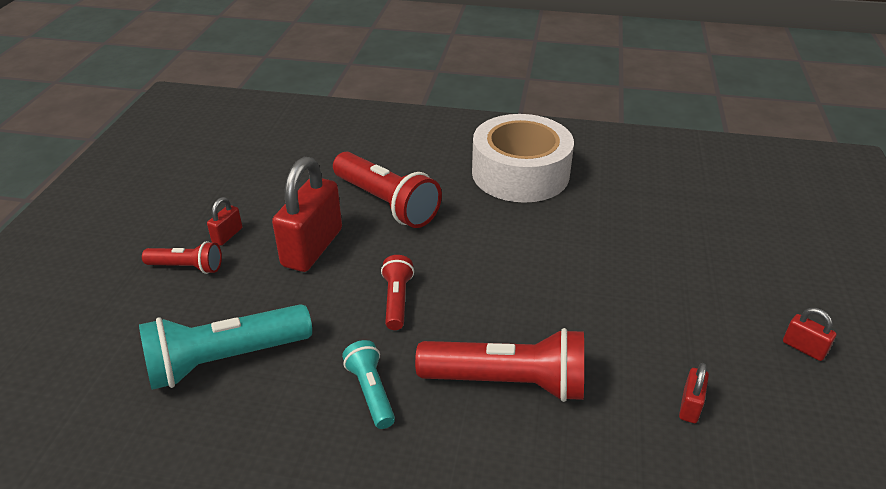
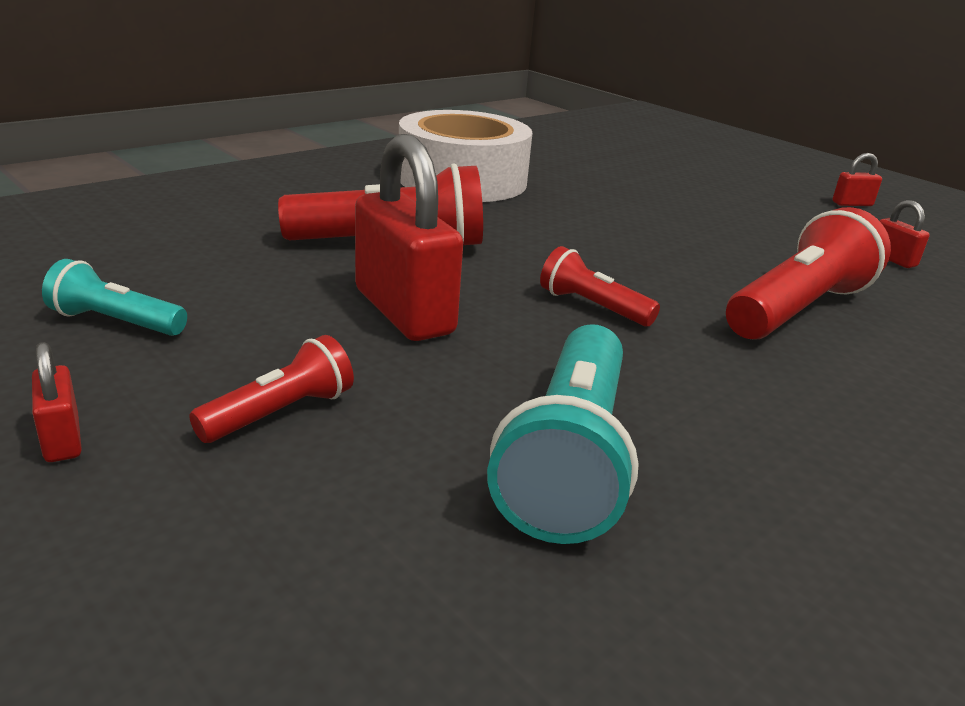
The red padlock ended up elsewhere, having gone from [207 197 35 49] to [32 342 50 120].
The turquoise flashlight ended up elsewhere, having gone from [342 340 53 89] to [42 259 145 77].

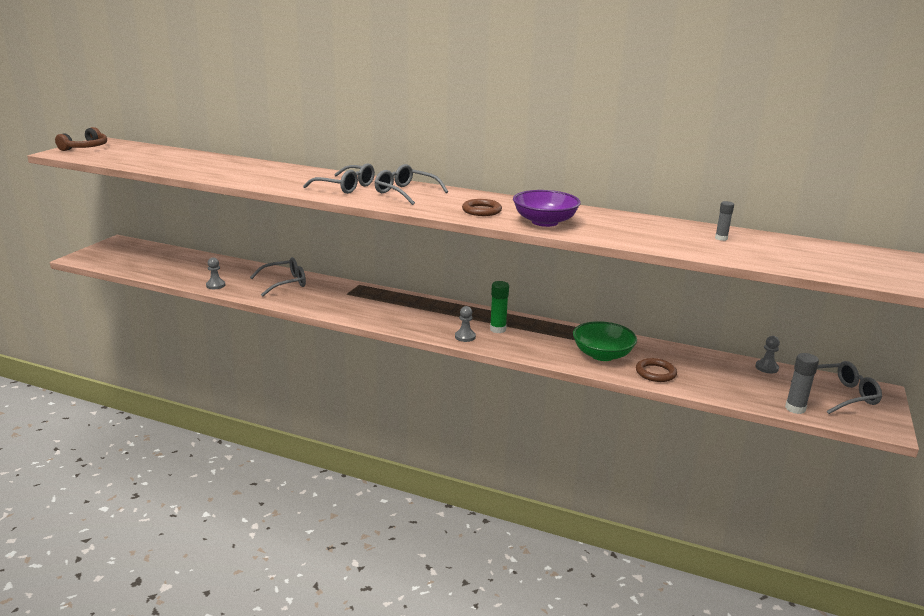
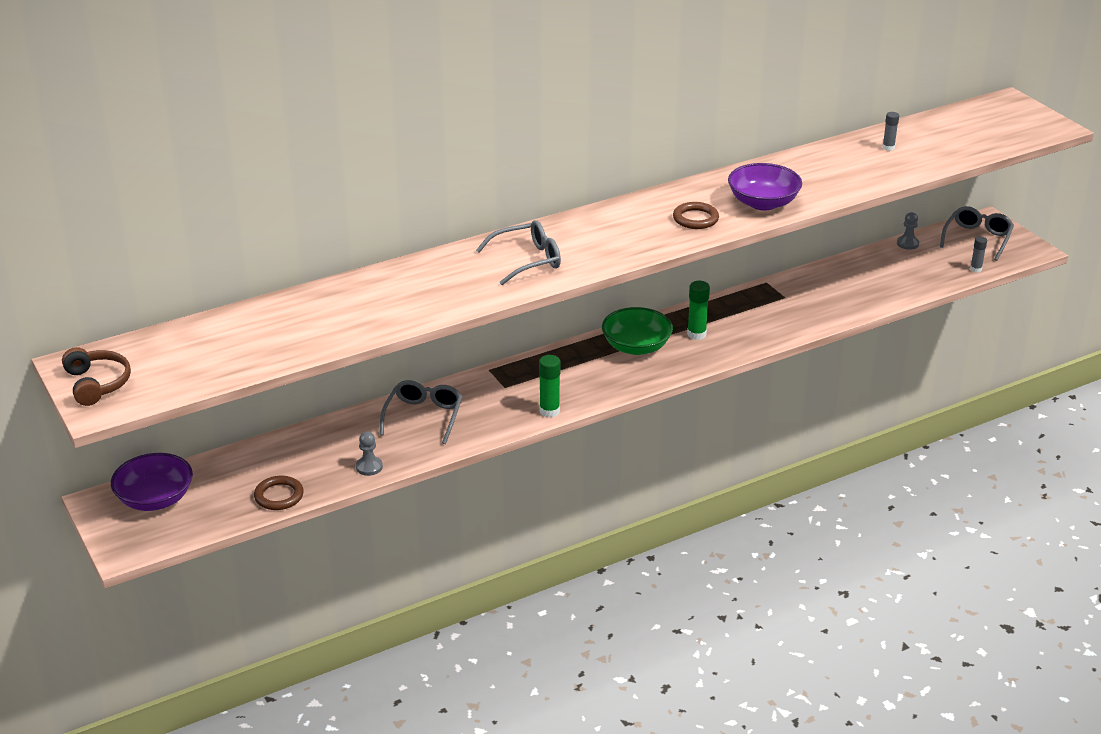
The second view gained the purple bowl at [111 453 82 58].
The brown ring ended up elsewhere, having gone from [636 358 41 24] to [254 476 50 34].
The second view gained the green glue stick at [539 355 22 63].
The green bowl ended up elsewhere, having gone from [573 321 64 40] to [602 307 71 48].
The size of the grey glue stick at [785 353 34 61] changed by a factor of 0.64.
The second view lost the grey glasses at [375 164 73 41].
The second view lost the grey pawn at [455 306 21 36].

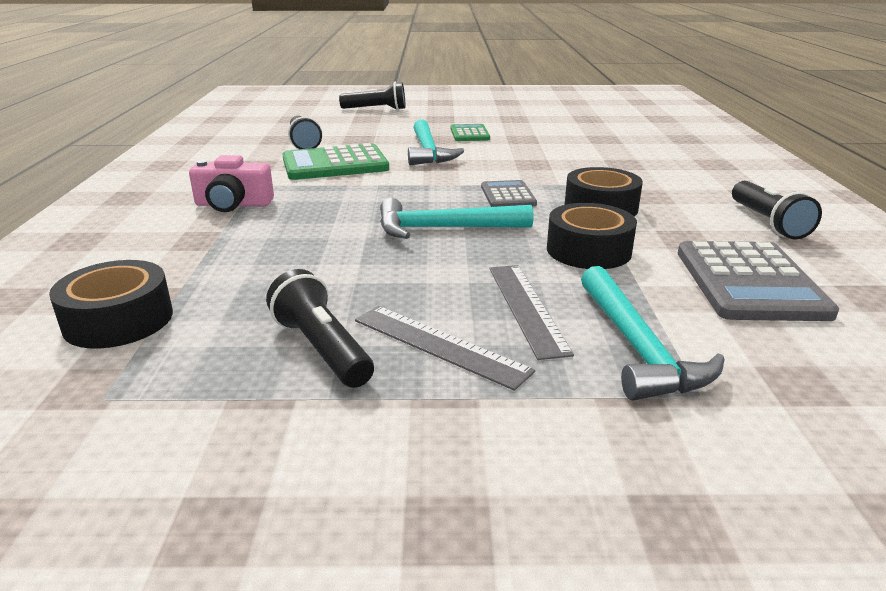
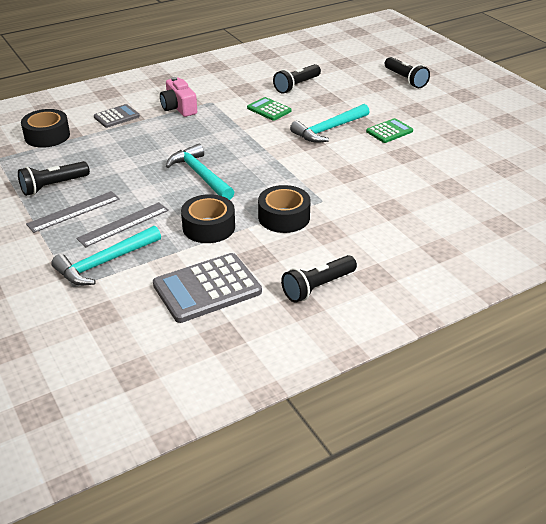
The black flashlight at [266 269 108 119] ended up facing another way, 150 degrees counterclockwise from before.
The grey ruler at [355 306 180 85] ended up facing another way, 45 degrees clockwise from before.
The grey calculator ended up elsewhere, having gone from [481 180 56 27] to [94 104 46 24].
The size of the green calculator at [282 143 107 37] changed by a factor of 0.56.

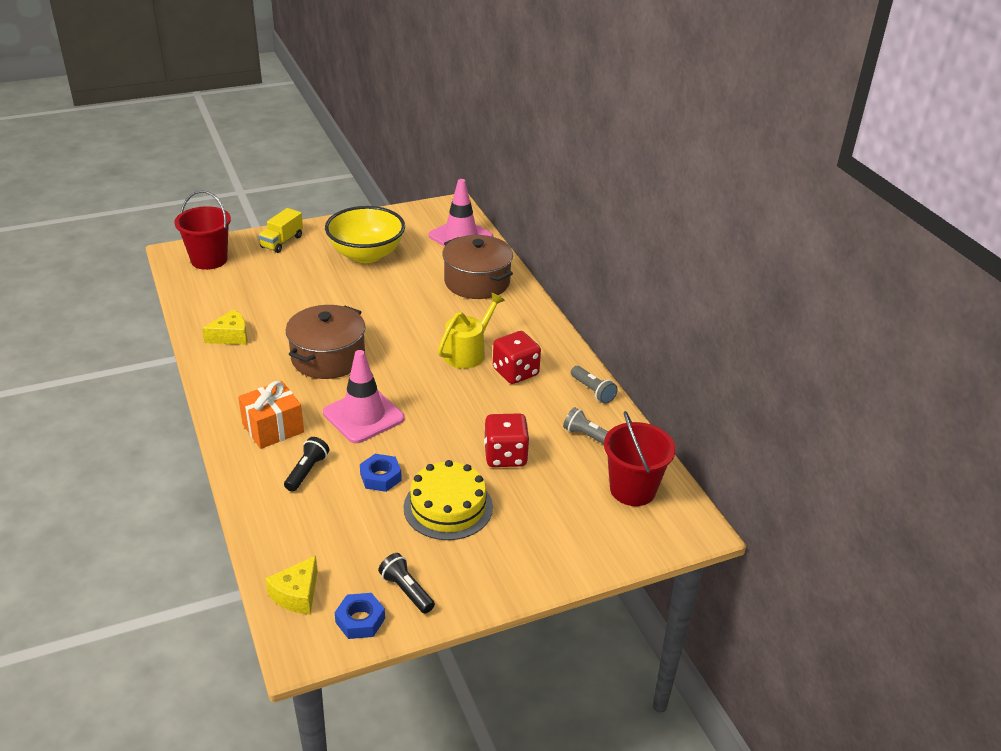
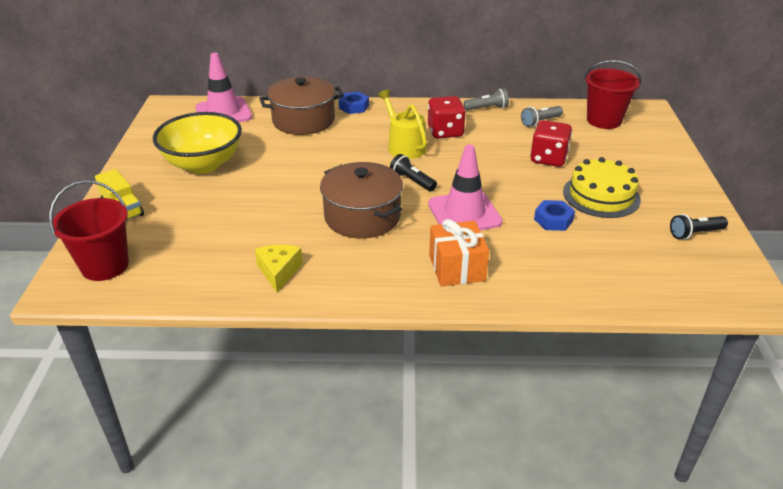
The blue nut ended up elsewhere, having gone from [334 593 51 46] to [339 92 30 22].
The black flashlight ended up elsewhere, having gone from [284 437 45 55] to [390 154 47 37].
The second view lost the yellow cheese at [265 556 53 58].

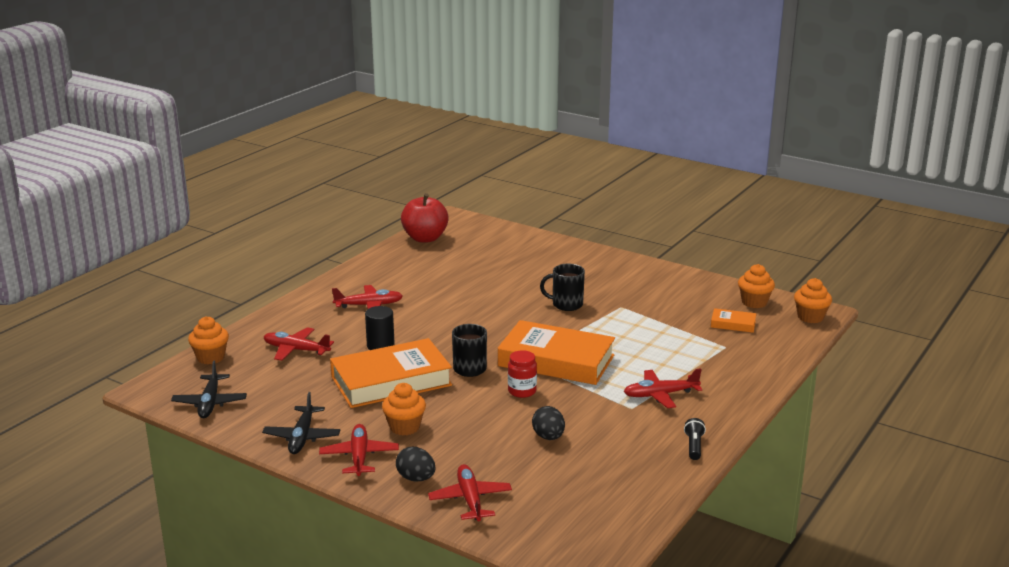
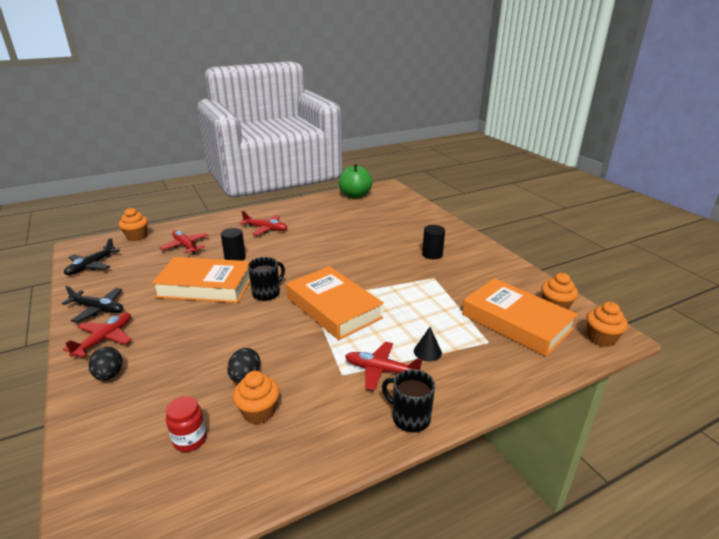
The black plane at [262 392 78 62] ended up facing another way, 105 degrees counterclockwise from before.
The red jar ended up elsewhere, having gone from [508 350 29 48] to [166 396 41 56].
The orange cupcake ended up elsewhere, having gone from [382 383 44 52] to [233 371 47 54].
What was the red apple at [401 193 48 50] turned into the green apple at [339 163 33 36].
The black mug ended up elsewhere, having gone from [540 264 45 47] to [382 369 53 64].
The second view gained the black cone at [414 327 28 34].
The second view gained the black cylinder at [422 225 23 34].
The size of the orange book at [711 308 45 25] changed by a factor of 2.29.
The second view lost the red plane at [428 464 84 58].
The second view lost the black flashlight at [684 418 22 42].

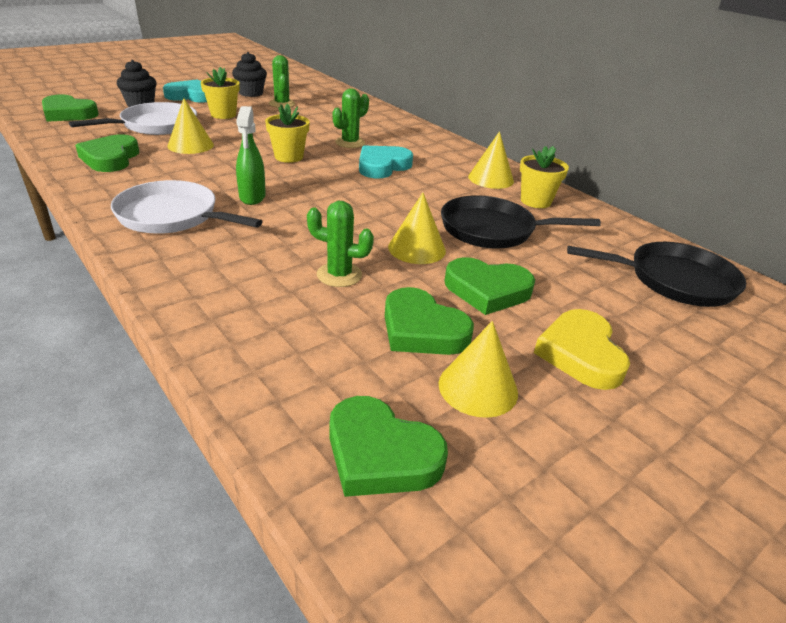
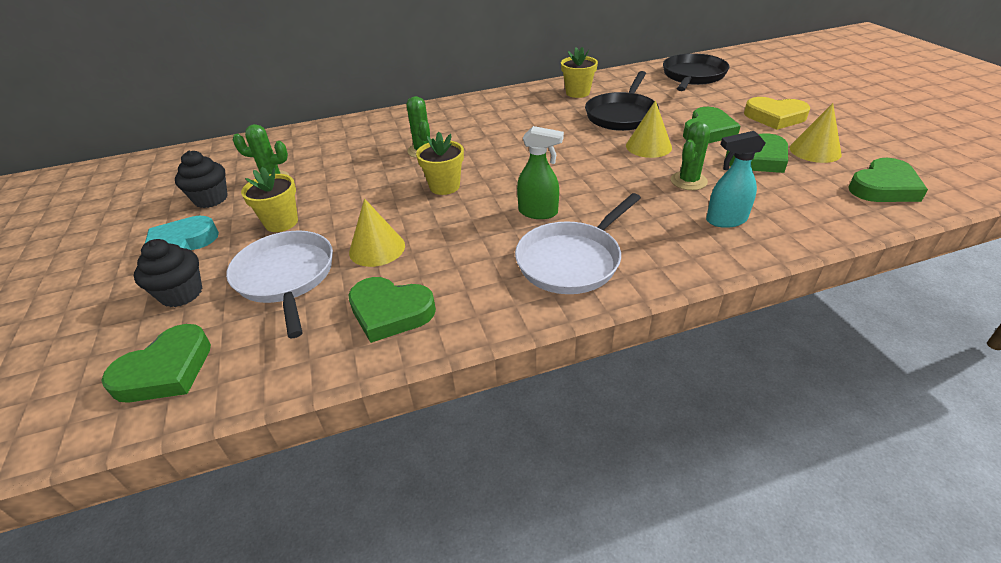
The second view gained the turquoise spray bottle at [706 131 60 97].
The second view lost the turquoise heart at [359 146 54 32].
The second view lost the yellow cone at [468 131 46 58].

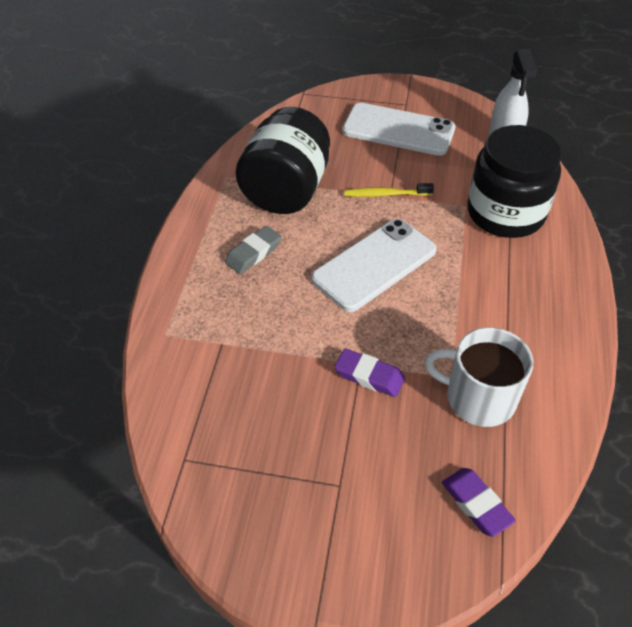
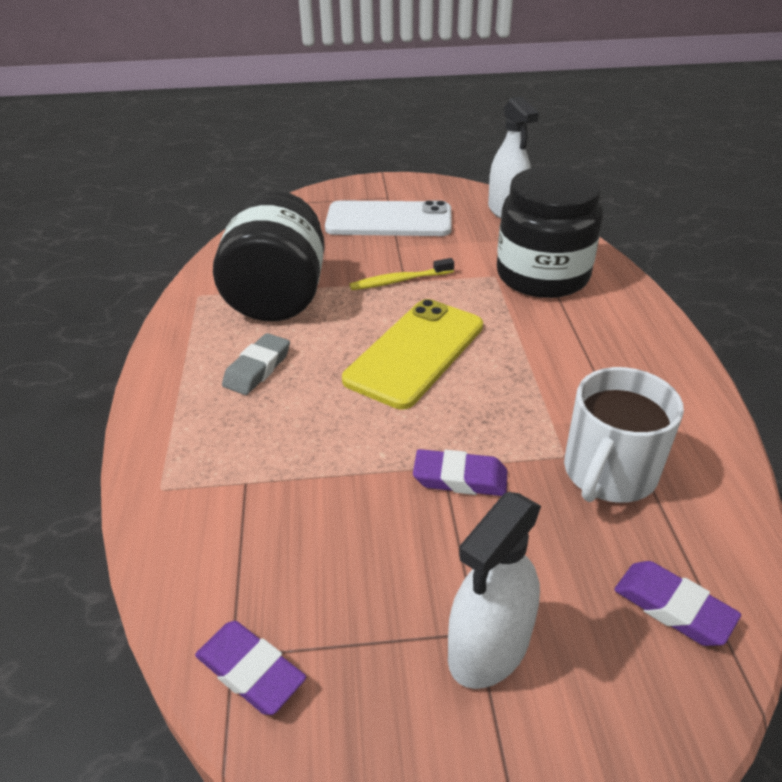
The second view gained the purple eraser at [195 621 111 94].
What was the white phone at [311 219 126 93] turned into the yellow phone at [342 299 141 110].
The second view gained the white spray bottle at [448 492 93 197].
The white mug at [424 327 109 100] ended up facing another way, 60 degrees counterclockwise from before.

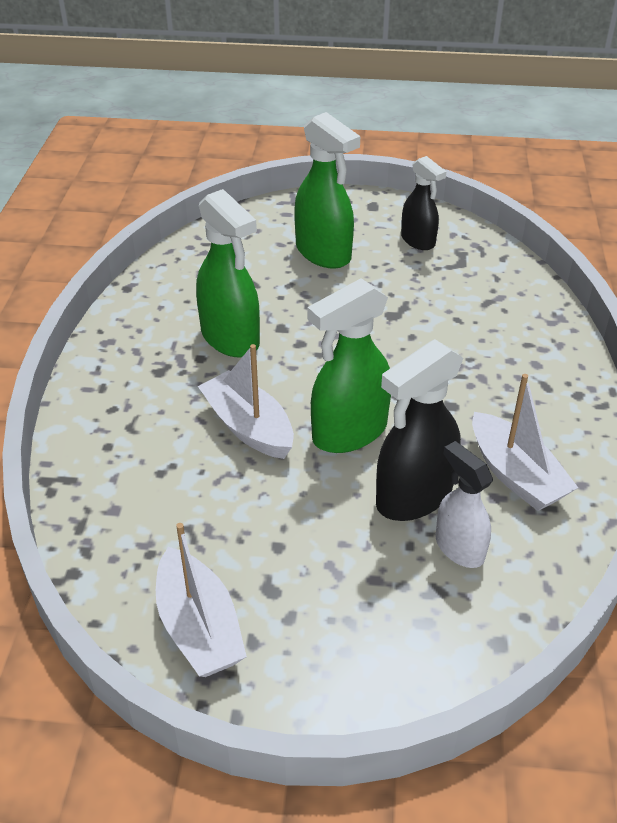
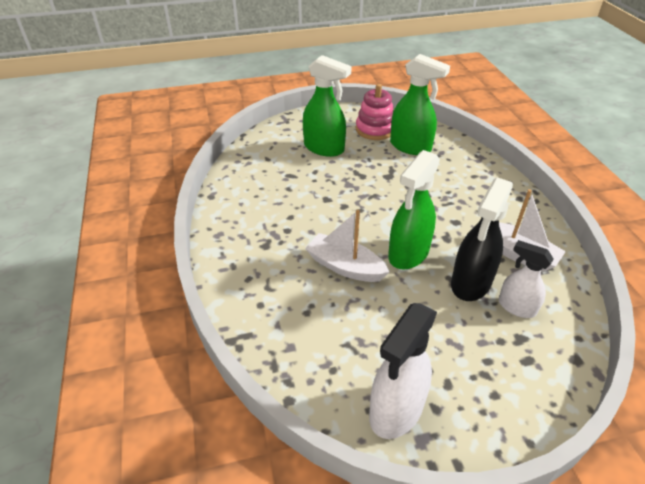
Where the black spray bottle stood at [401 156 45 94], the pink stacking toy came to stand at [356 84 37 56].
Where the white boat stood at [156 523 91 154], the white spray bottle came to stand at [369 303 68 136].
The green spray bottle ended up elsewhere, having gone from [196 189 64 169] to [390 54 60 101].

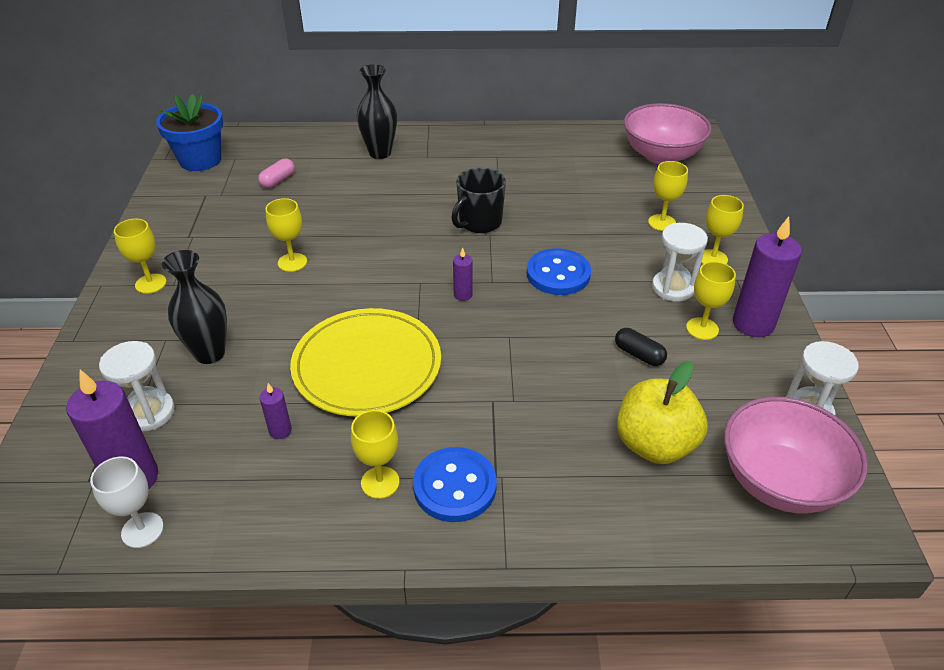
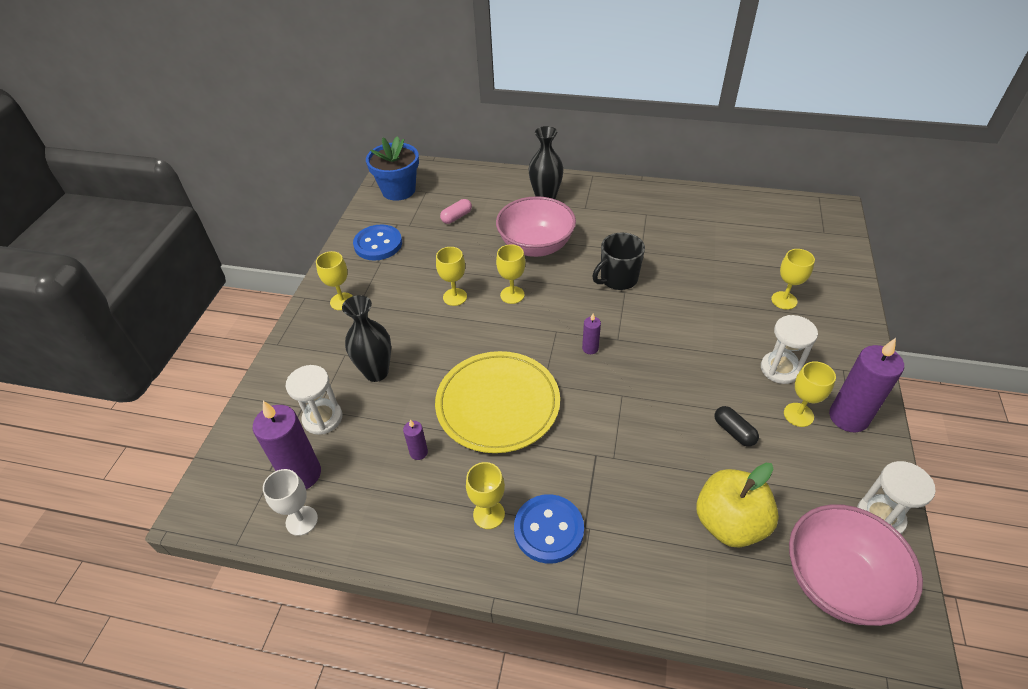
The blue button ended up elsewhere, having gone from [527 248 64 47] to [353 224 49 36].
The pink bowl ended up elsewhere, having gone from [624 103 88 61] to [496 196 80 61].
The yellow goblet ended up elsewhere, having gone from [701 195 43 69] to [496 244 29 60].

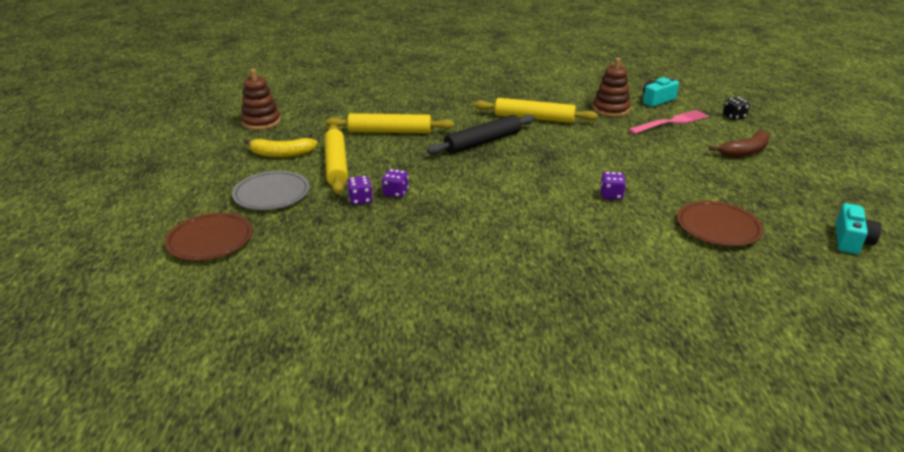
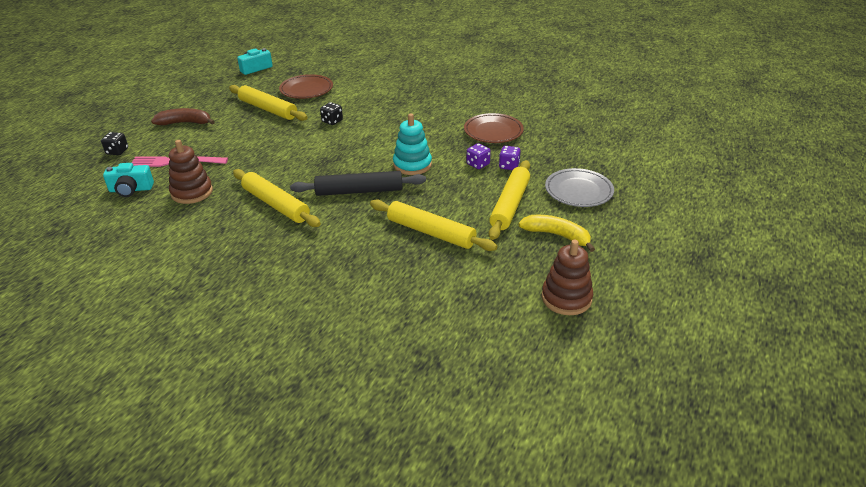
The second view gained the yellow rolling pin at [229 85 79 36].
What was the purple dice at [600 172 26 28] turned into the black dice at [320 102 23 23].
The second view gained the turquoise stacking toy at [393 113 39 62].
The brown plate ended up elsewhere, having gone from [164 212 89 49] to [464 113 60 30].

